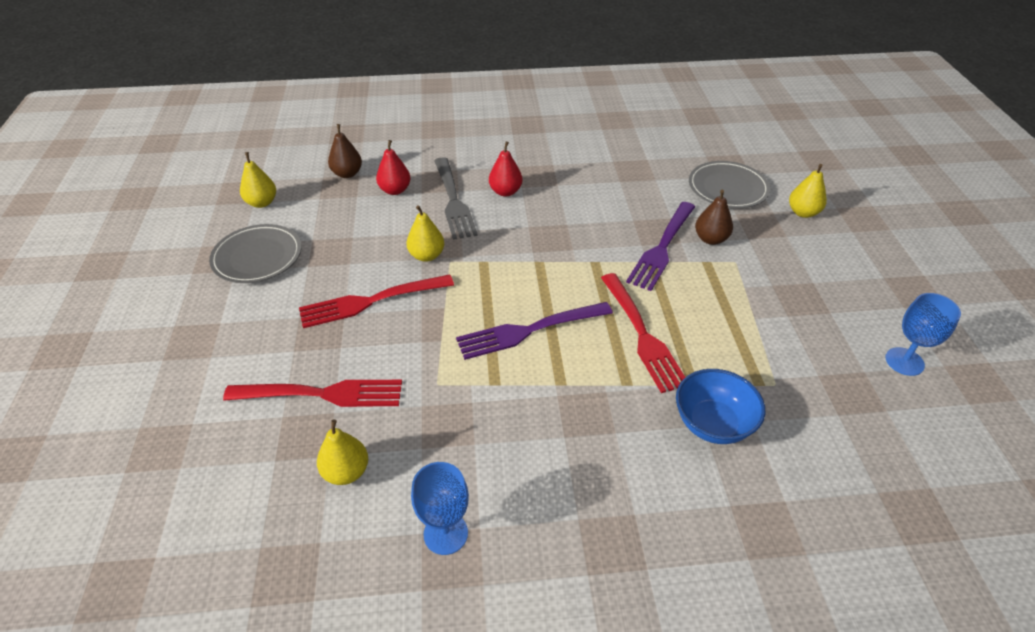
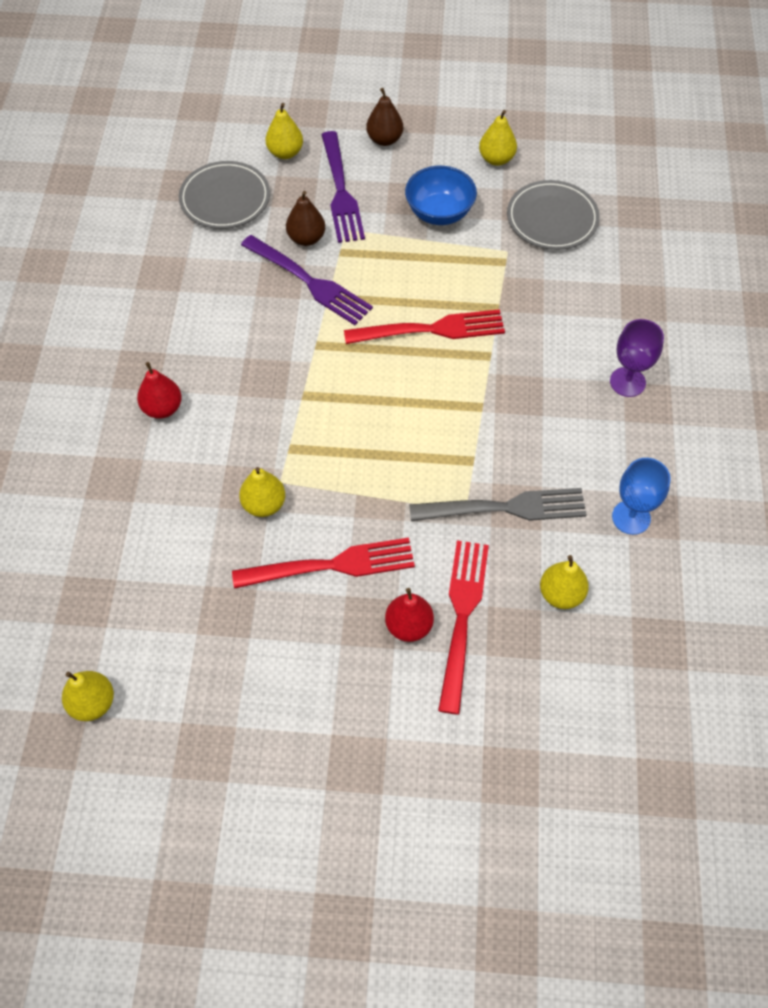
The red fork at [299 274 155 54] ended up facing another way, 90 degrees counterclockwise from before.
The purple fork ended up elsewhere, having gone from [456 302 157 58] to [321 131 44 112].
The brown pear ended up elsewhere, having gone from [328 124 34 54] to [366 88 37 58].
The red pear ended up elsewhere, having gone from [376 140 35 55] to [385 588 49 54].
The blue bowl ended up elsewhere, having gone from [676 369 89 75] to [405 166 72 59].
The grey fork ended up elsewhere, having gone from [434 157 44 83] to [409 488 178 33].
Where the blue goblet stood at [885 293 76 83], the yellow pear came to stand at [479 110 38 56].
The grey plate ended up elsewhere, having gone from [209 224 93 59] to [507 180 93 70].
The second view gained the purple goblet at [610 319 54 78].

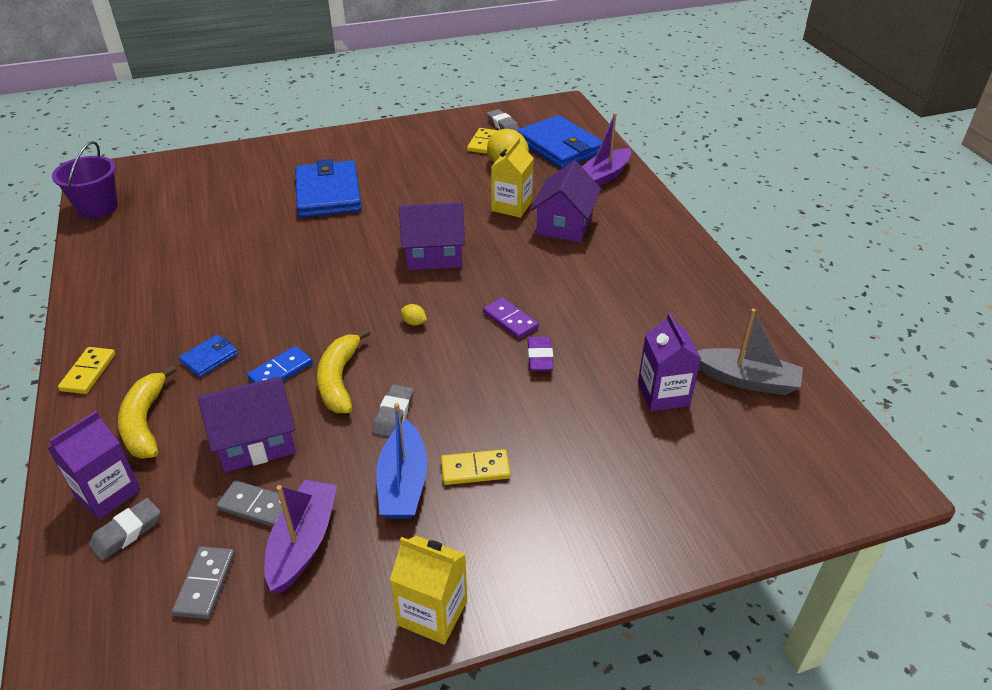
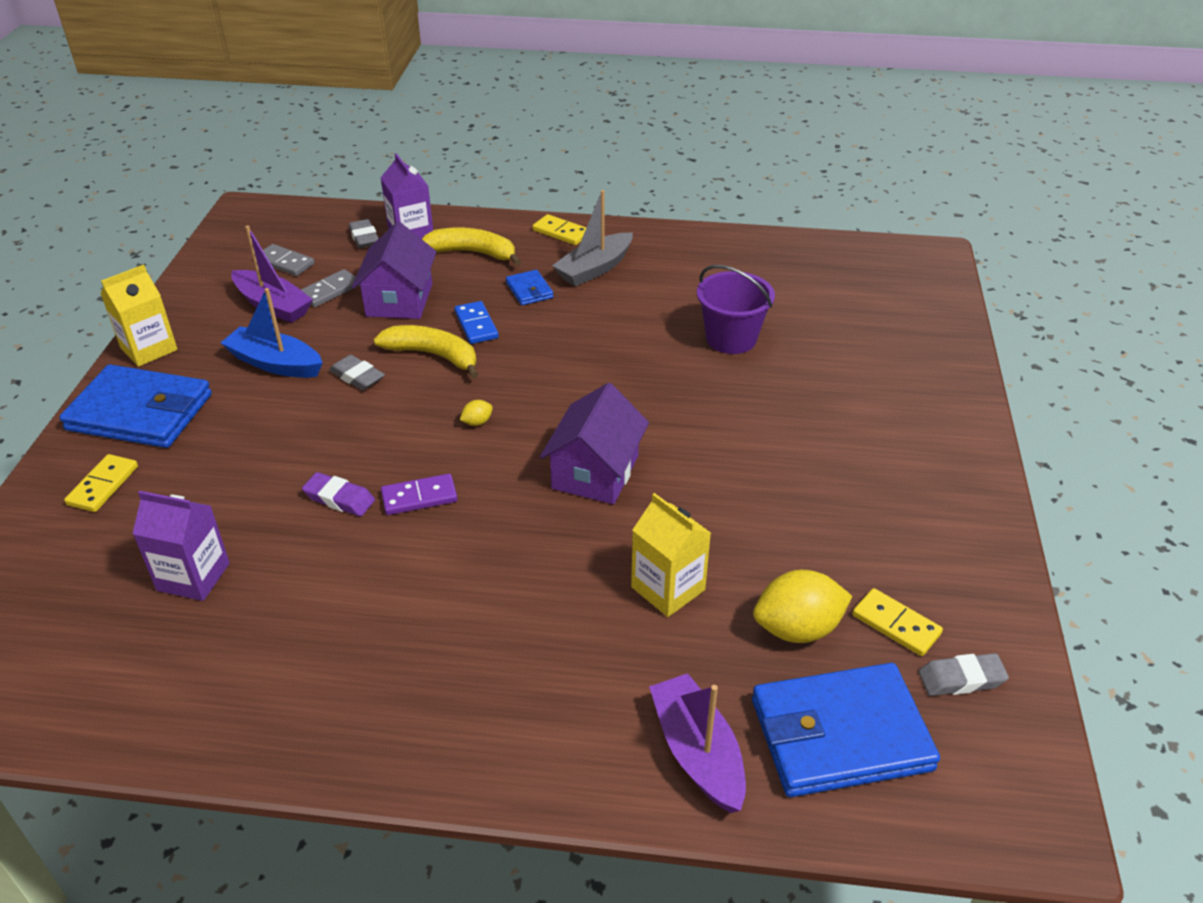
The blue wallet ended up elsewhere, having gone from [295 159 67 59] to [59 364 153 84].
The yellow domino ended up elsewhere, having gone from [441 449 69 36] to [64 454 74 58].
The grey boat ended up elsewhere, having gone from [698 309 105 86] to [552 190 81 97].
The purple bucket ended up elsewhere, having gone from [52 141 66 78] to [697 265 78 89].
The second view lost the purple house at [531 161 70 81].

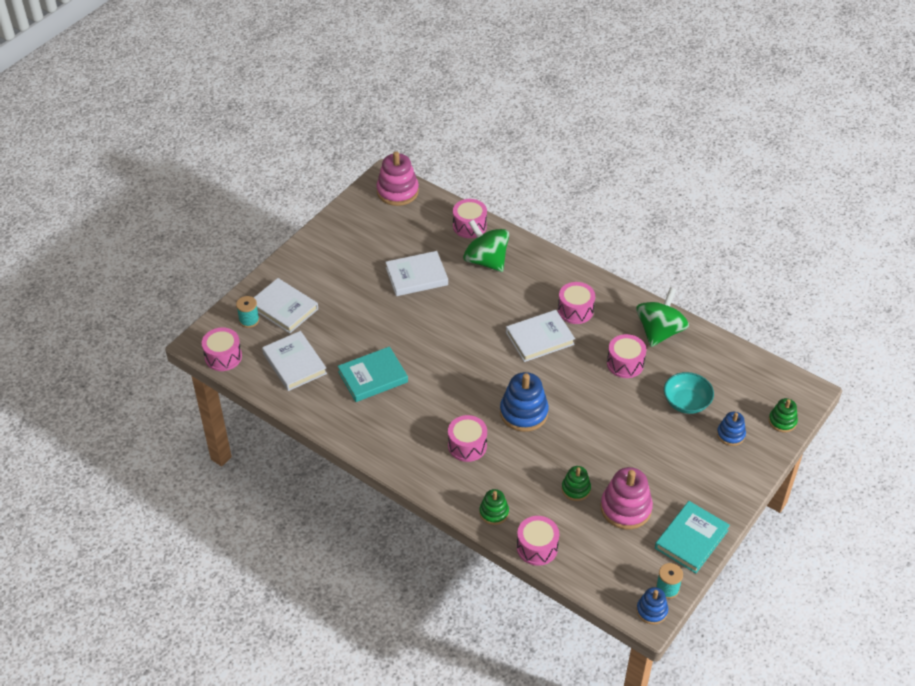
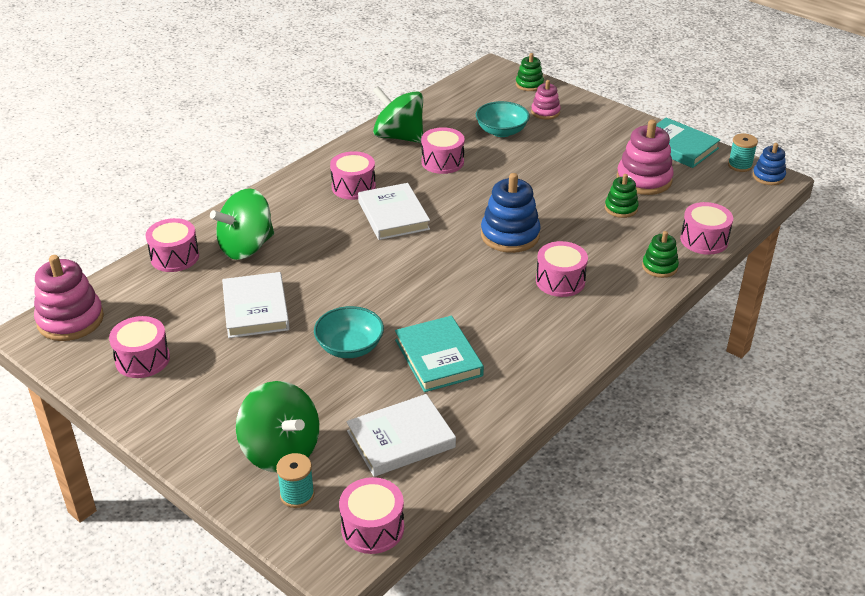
The second view gained the pink drum at [109 316 61 62].
Where the white book stood at [254 278 64 55], the green spinning top came to stand at [236 381 83 91].
The second view gained the turquoise bowl at [314 306 70 52].
What was the blue stacking toy at [717 412 29 34] turned into the pink stacking toy at [531 80 30 39].

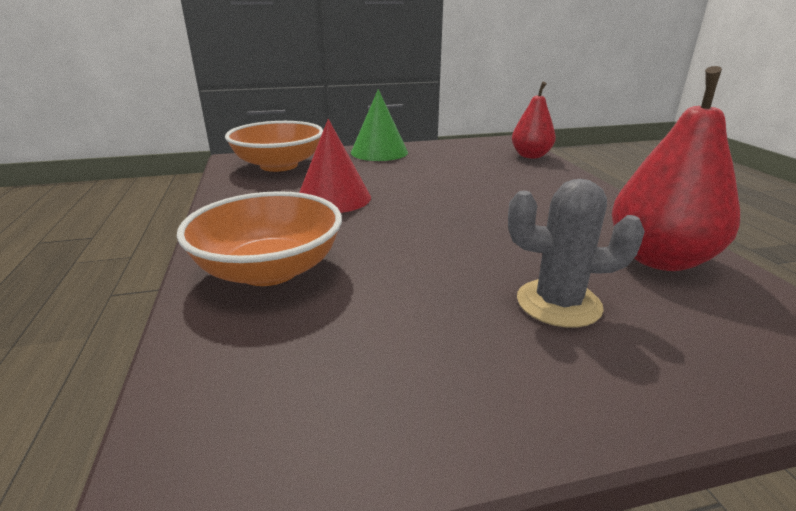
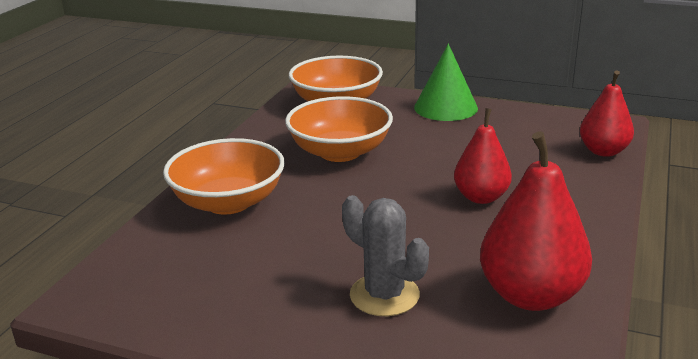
Where the red cone stood at [299 119 72 94], the orange bowl came to stand at [285 96 108 66].
The second view gained the red pear at [454 108 58 96].

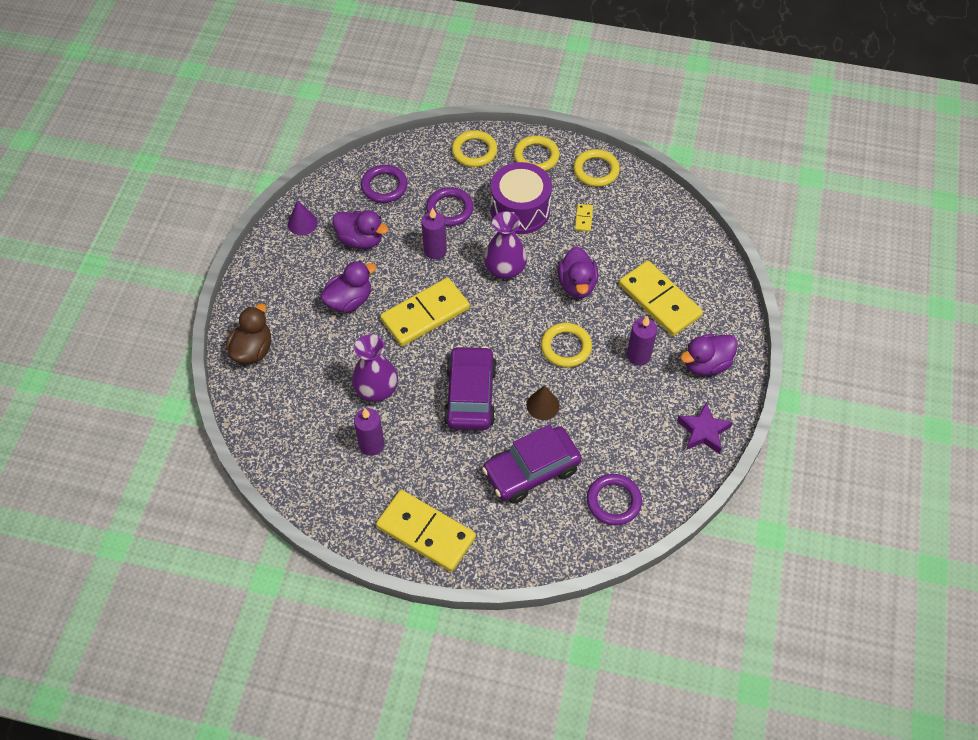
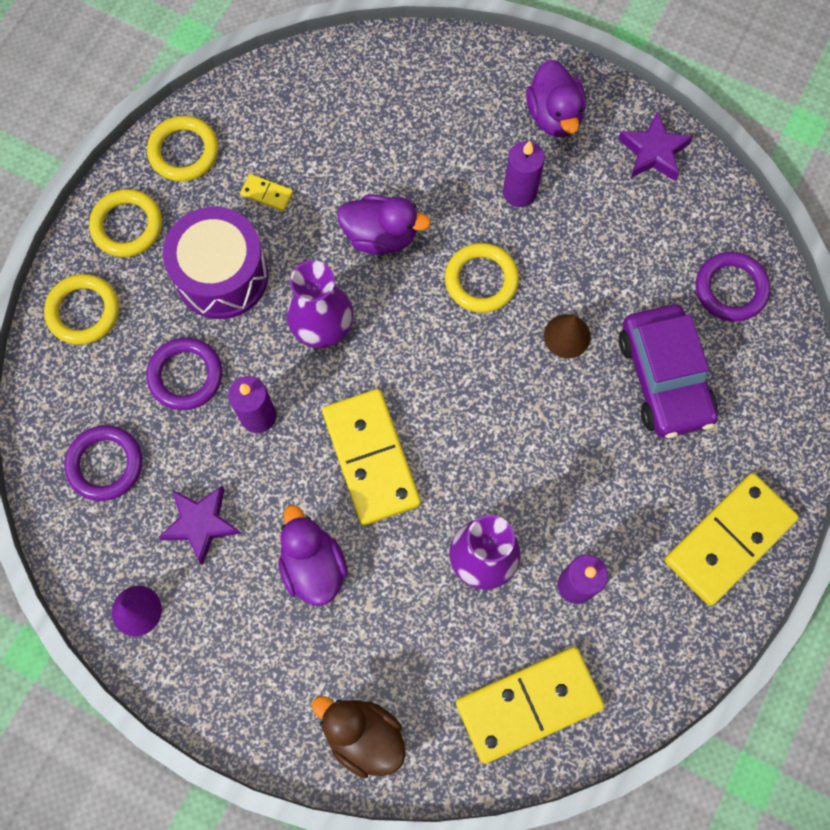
Where the purple duck stood at [333 210 56 39], the purple star came to stand at [158 486 84 80].
The yellow domino ended up elsewhere, having gone from [619 261 84 75] to [456 647 149 117].
The second view lost the purple car at [443 345 54 85].

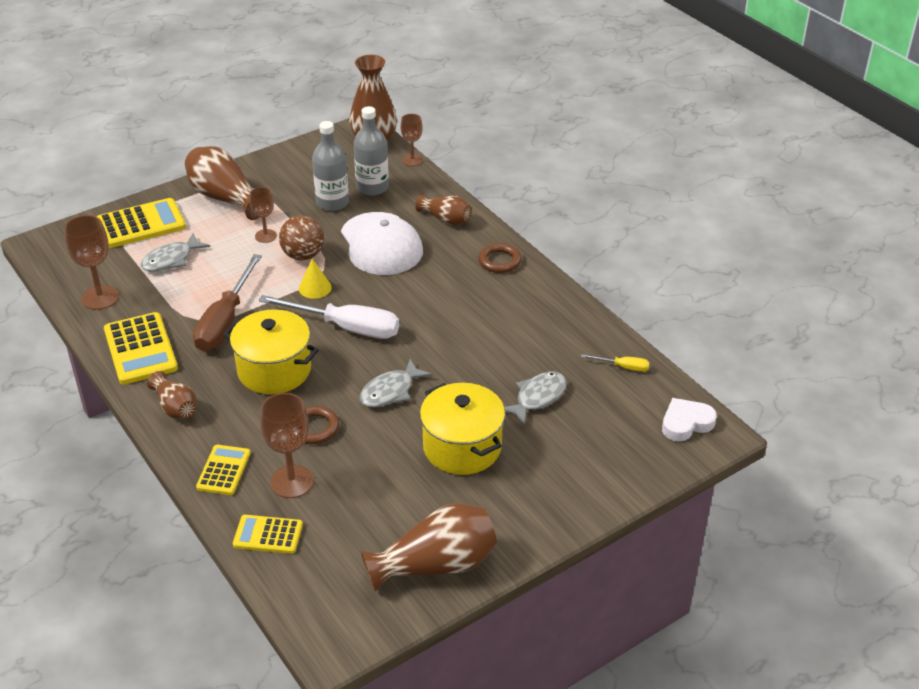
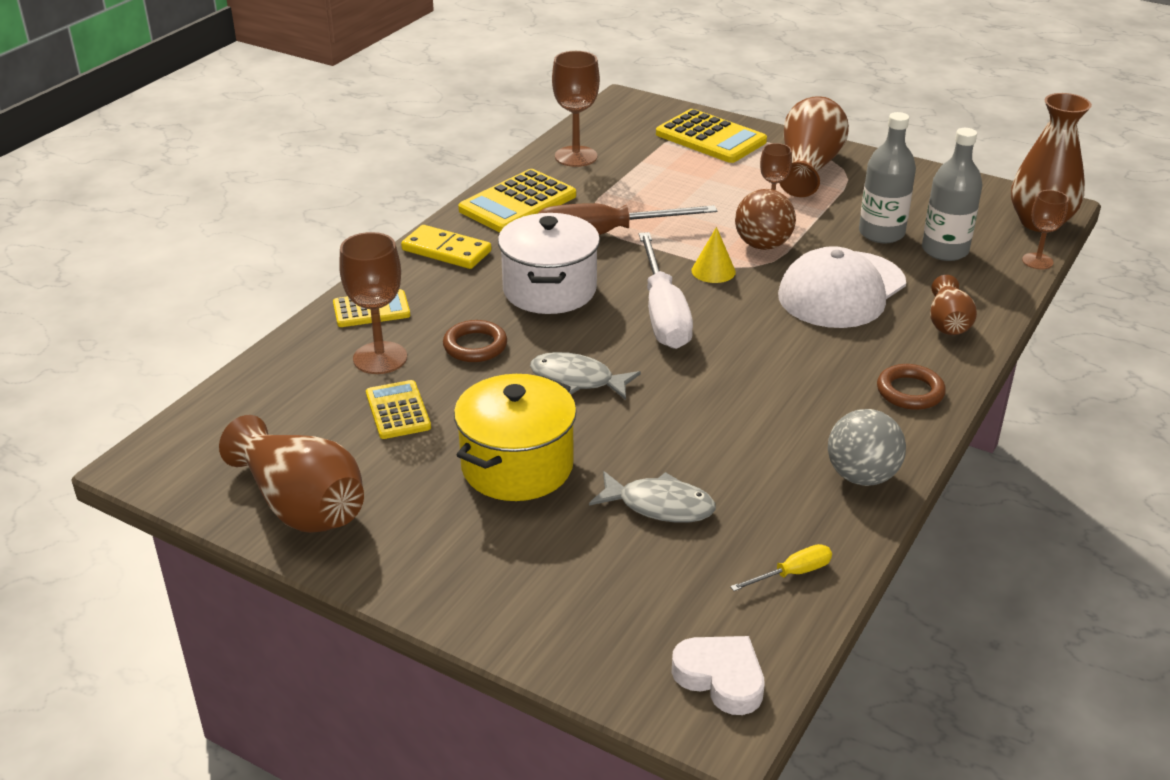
The yellow calculator ended up elsewhere, having gone from [233 515 70 39] to [366 380 65 59].
Where the brown vase stood at [147 371 50 48], the yellow domino came to stand at [401 225 90 44].
What was the yellow pot at [223 309 96 85] turned into the white pot at [498 213 102 101].
The yellow screwdriver at [581 354 69 18] ended up facing another way, 105 degrees counterclockwise from before.
The second view gained the grey ball at [828 409 78 77].
The second view lost the grey fish at [141 233 69 39].

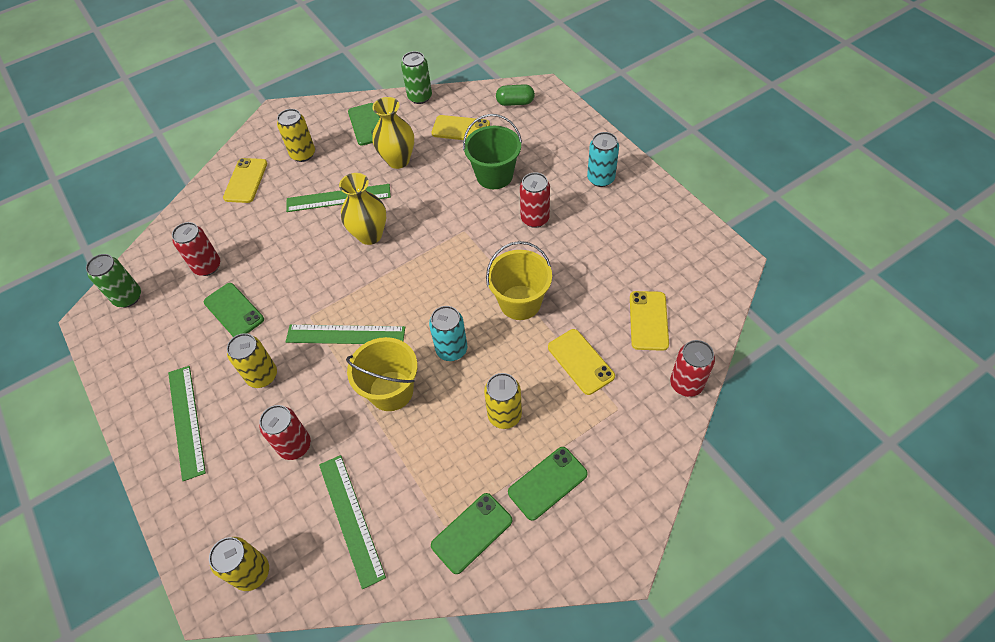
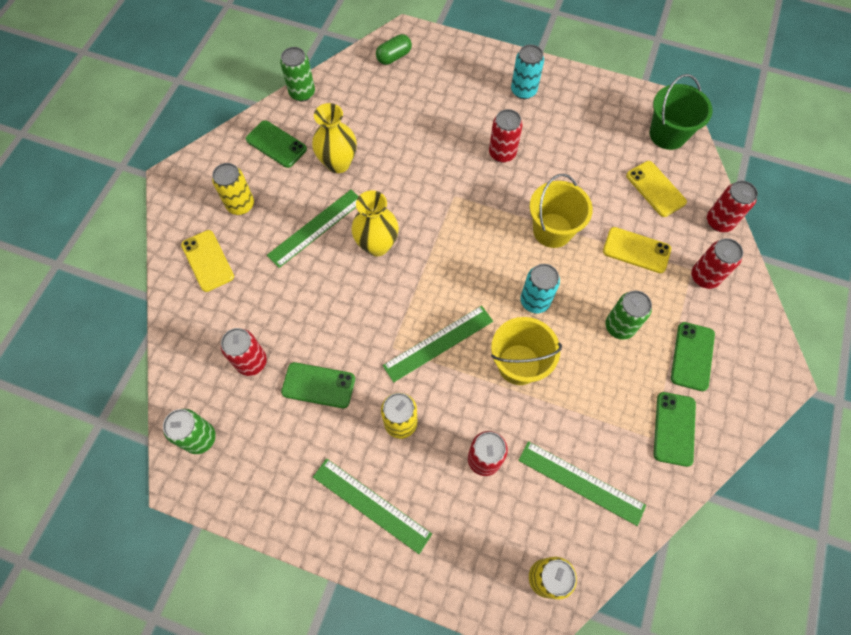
What was the yellow can at [484 373 38 56] turned into the green can at [605 291 47 49].
The green bucket ended up elsewhere, having gone from [463 114 59 75] to [650 74 63 76].
The second view gained the red can at [691 238 52 51].
The second view lost the yellow phone at [432 115 58 25].

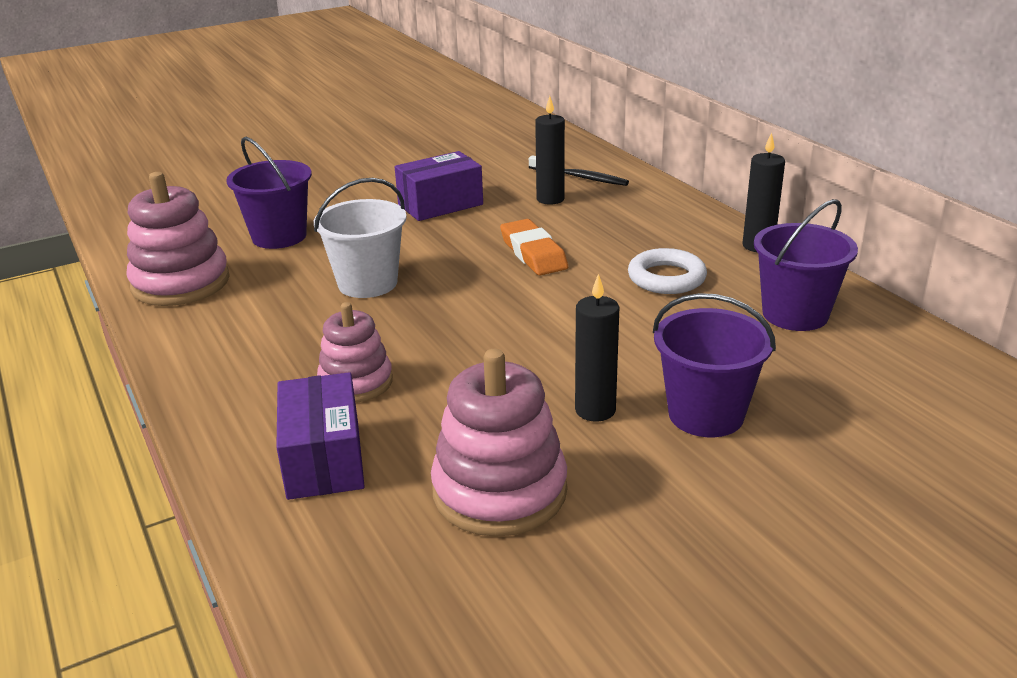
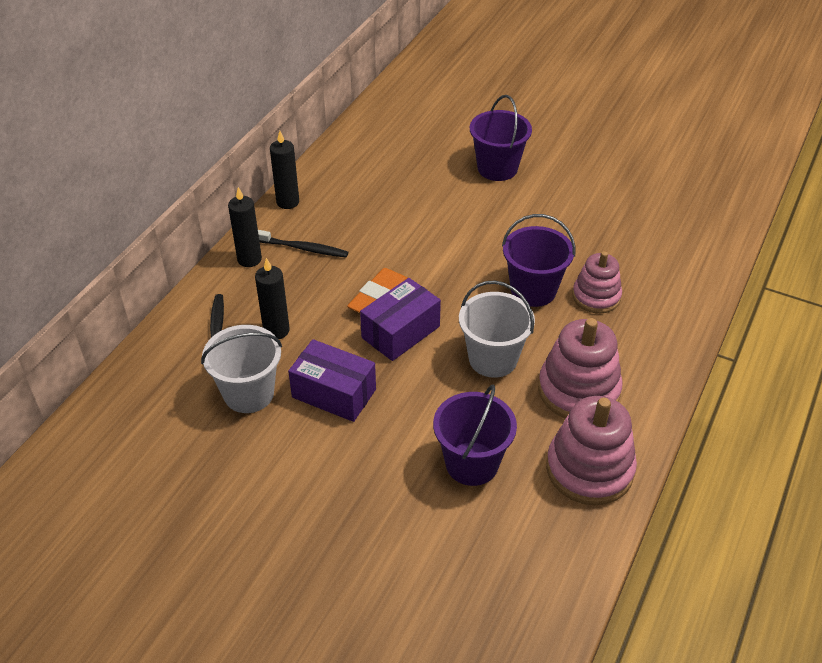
The second view gained the white bucket at [201 325 81 88].
The black candle ended up elsewhere, having gone from [575 274 44 148] to [228 187 34 80].
The second view gained the black toothbrush at [258 230 90 27].
The purple box ended up elsewhere, having gone from [276 372 89 128] to [360 278 81 83].
The purple bucket ended up elsewhere, having gone from [754 199 104 132] to [502 214 74 93].
The pink stacking toy ended up elsewhere, having gone from [431 349 136 188] to [538 318 85 101].
The second view lost the white ring at [628 248 79 46].

